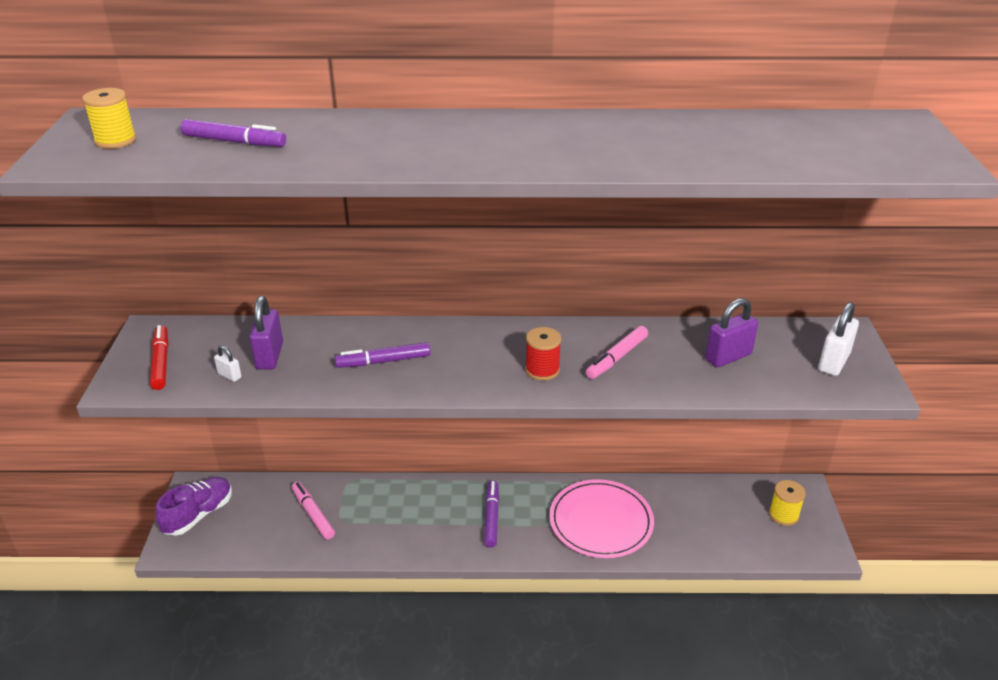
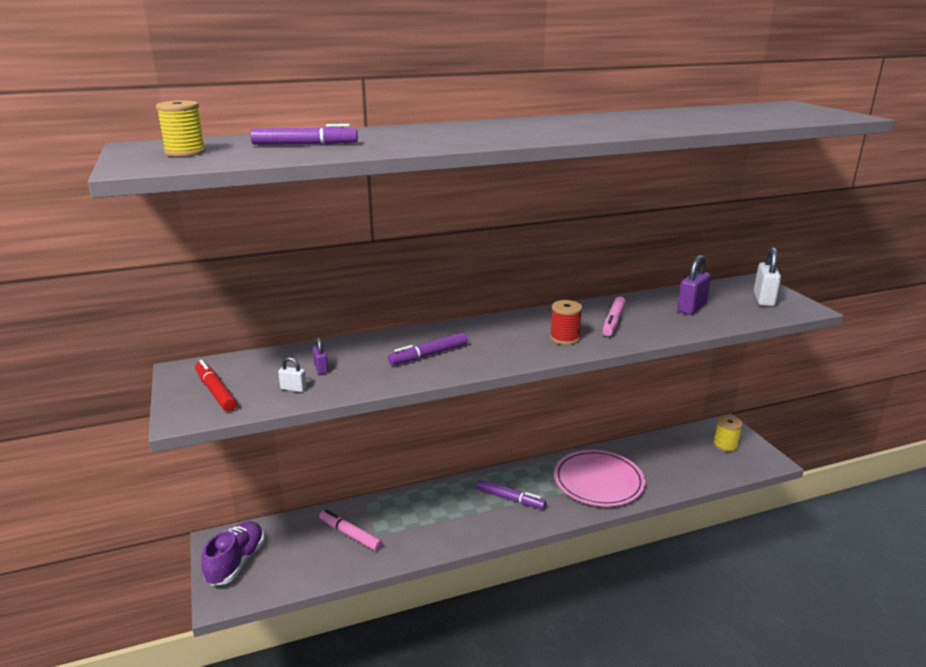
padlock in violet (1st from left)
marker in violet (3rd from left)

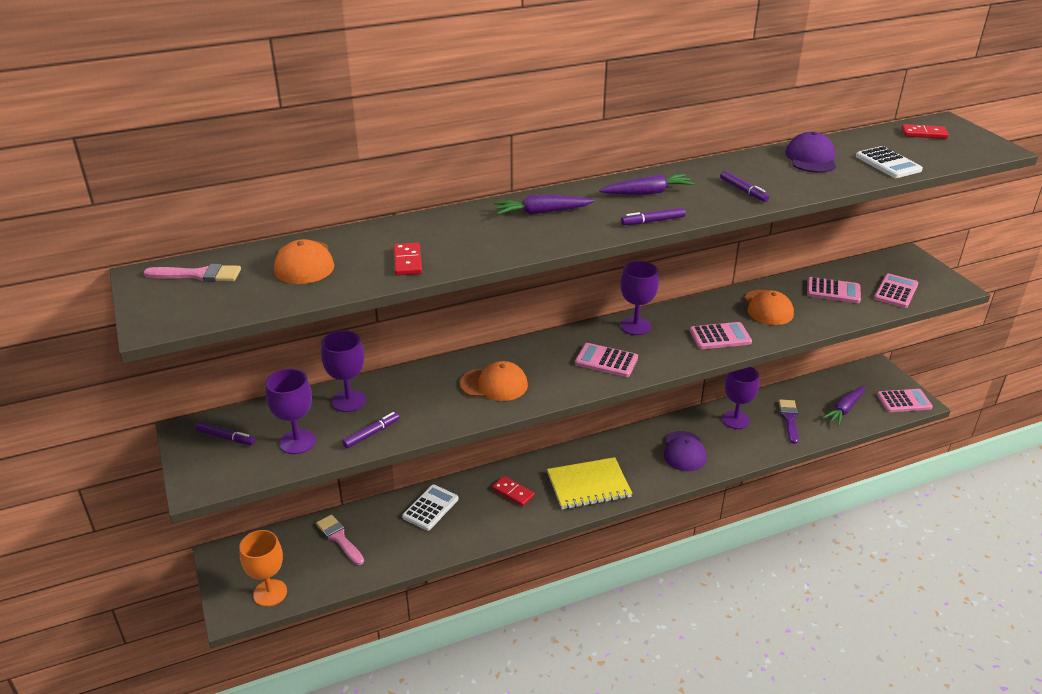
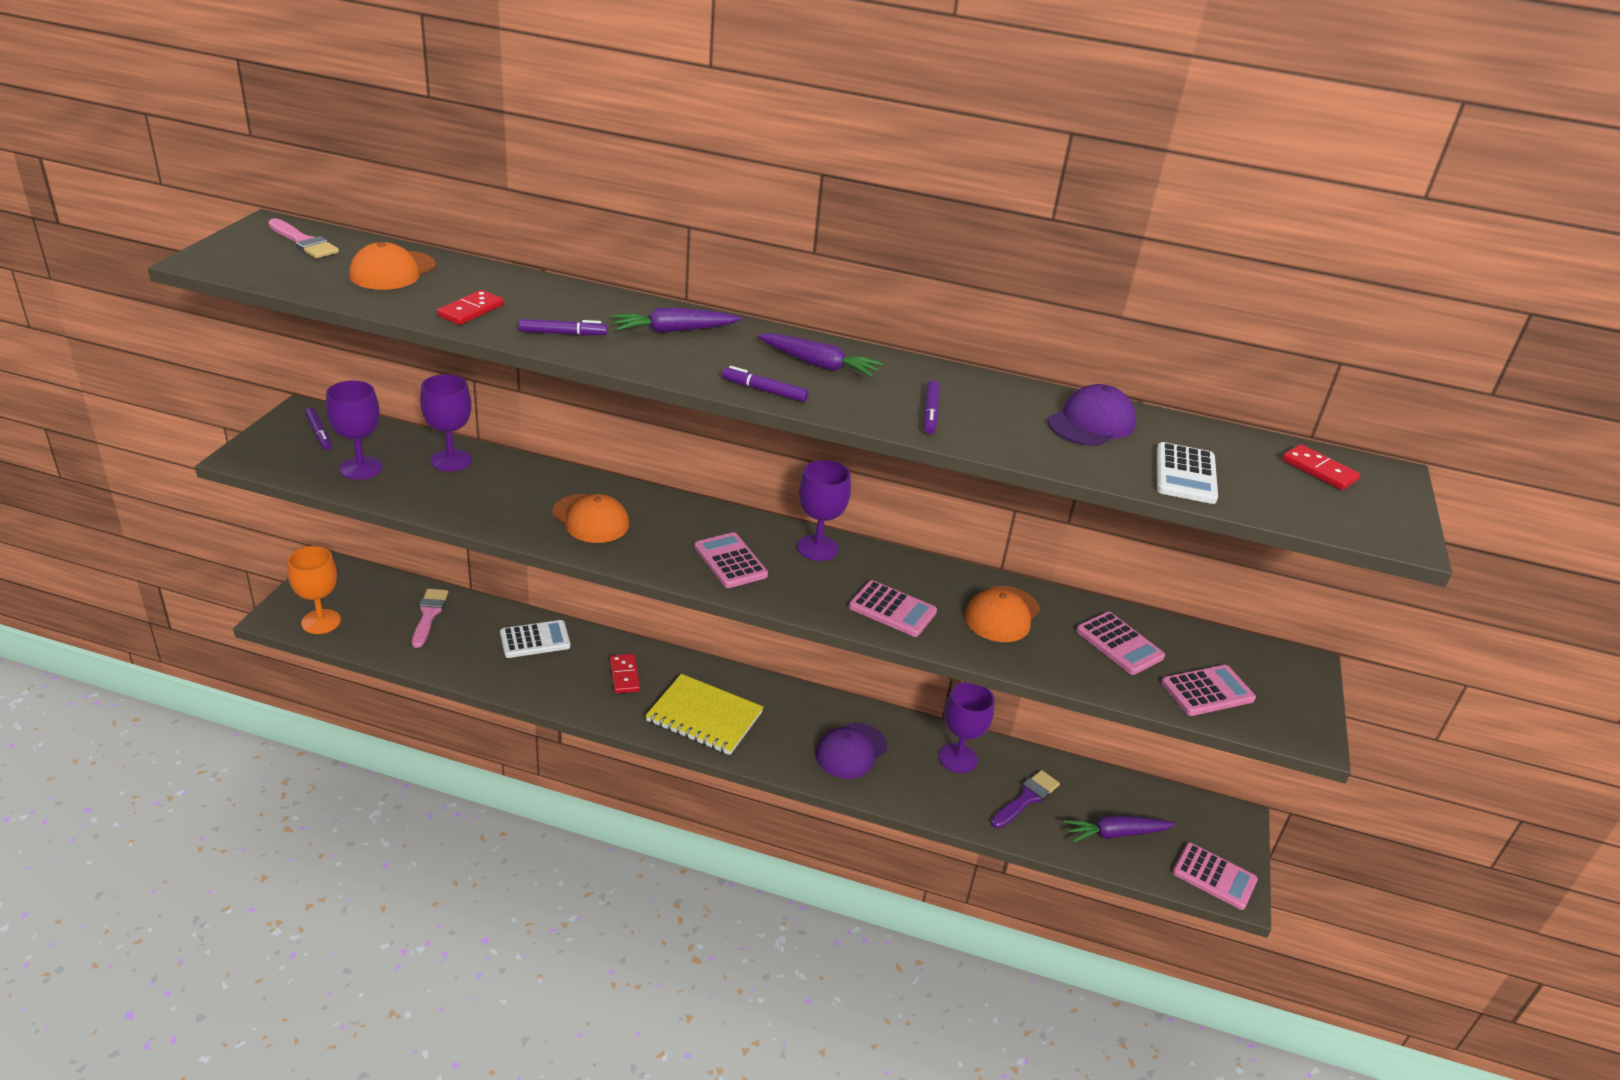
toy carrot in violet (1st from left)
marker in violet (2nd from left)

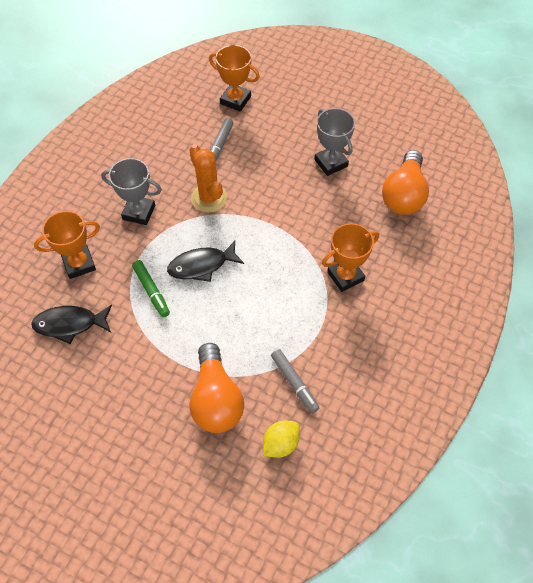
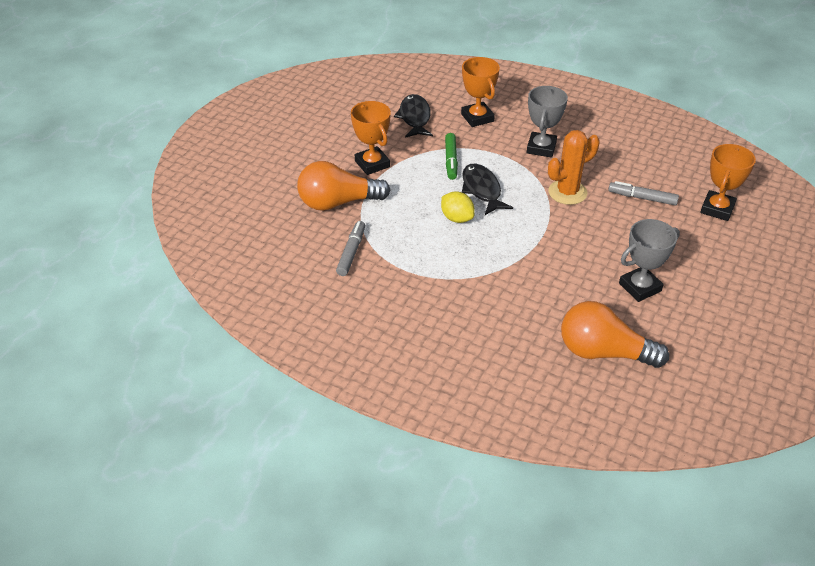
prize cup in orange-coloured (1st from left)
marker in green
marker in ash-grey (1st from left)
citrus fruit in bright yellow

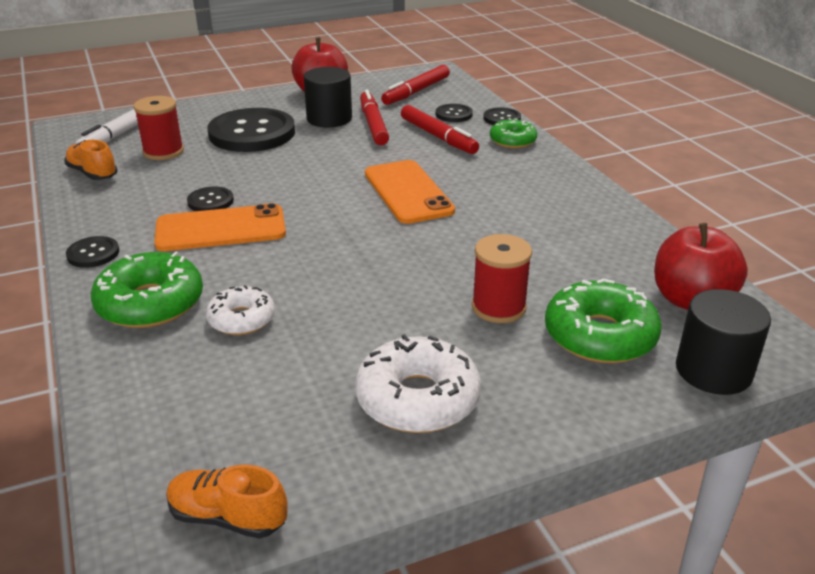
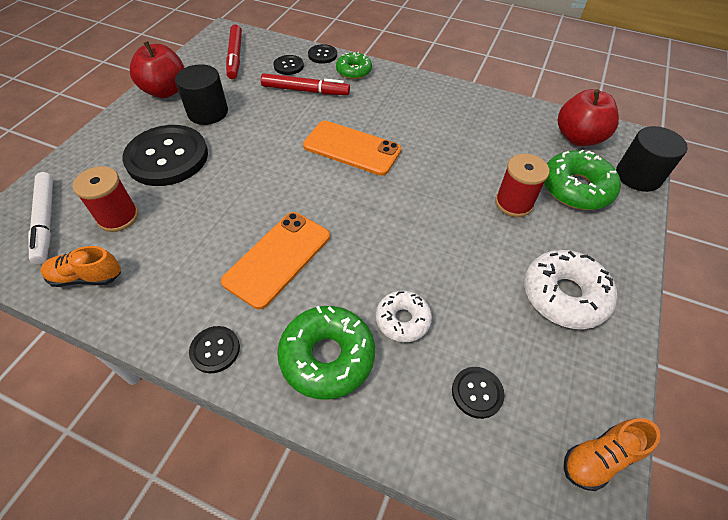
marker in crimson (1st from left in the first image)
button in black (5th from left)

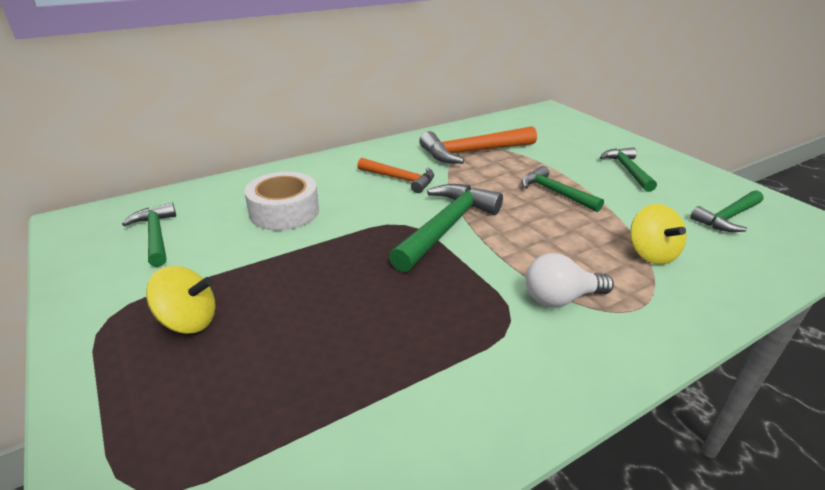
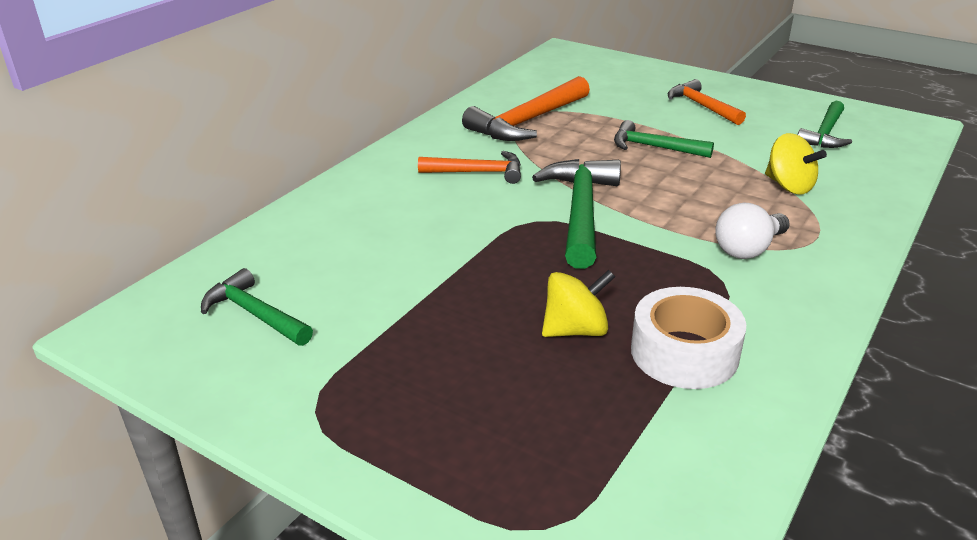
claw hammer in orange-coloured (3rd from left)
roll of tape in white
spinning top in bright yellow (1st from left)

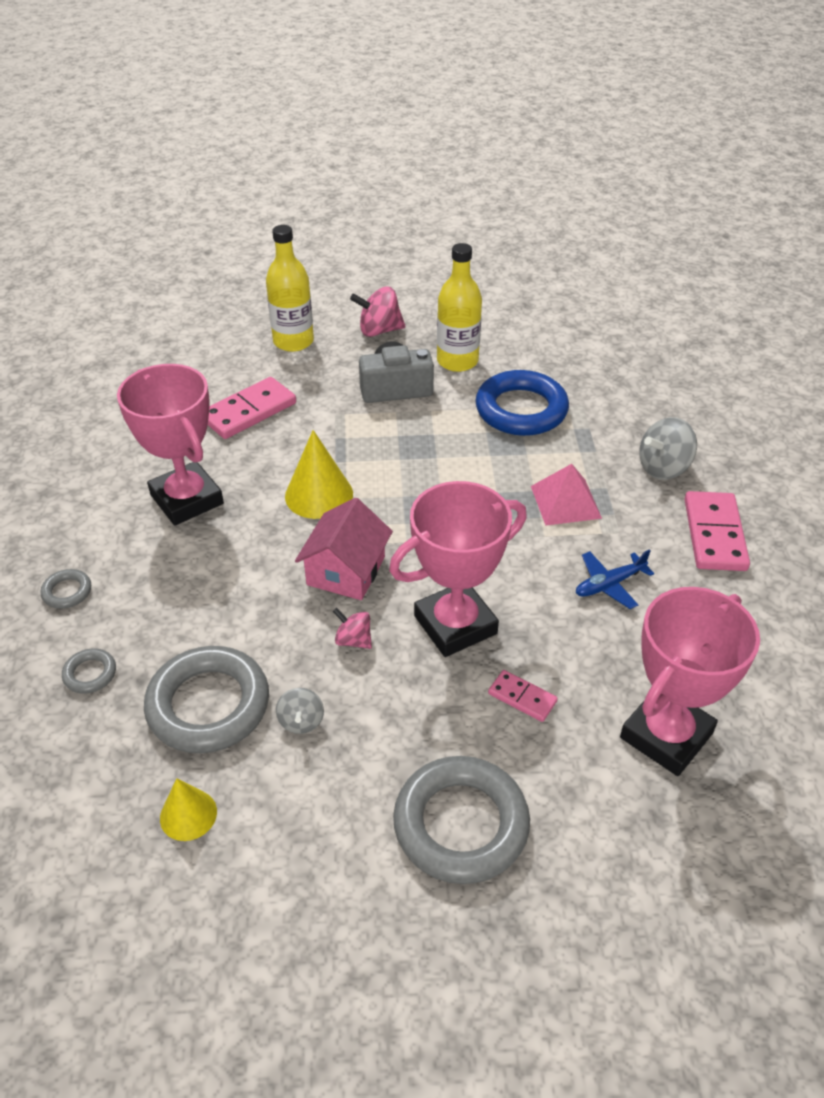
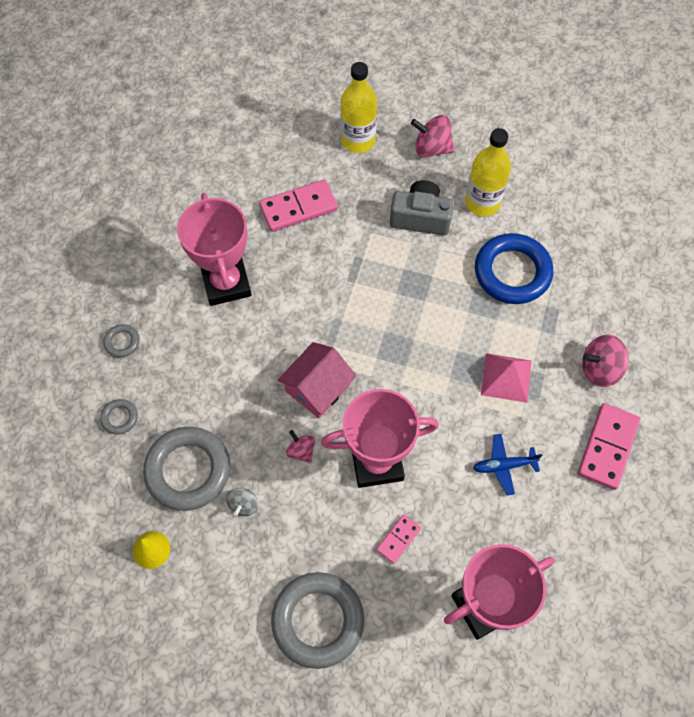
spinning top in pink (3rd from left)
cone in bright yellow (2nd from left in the first image)
domino piece in pink (2nd from left)

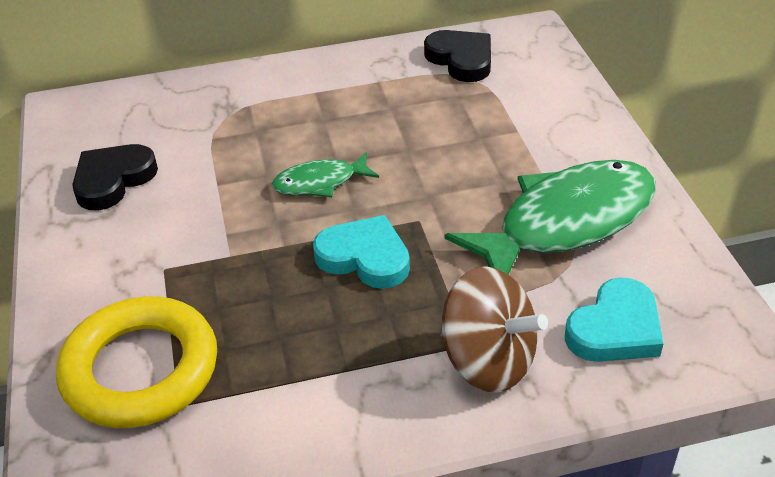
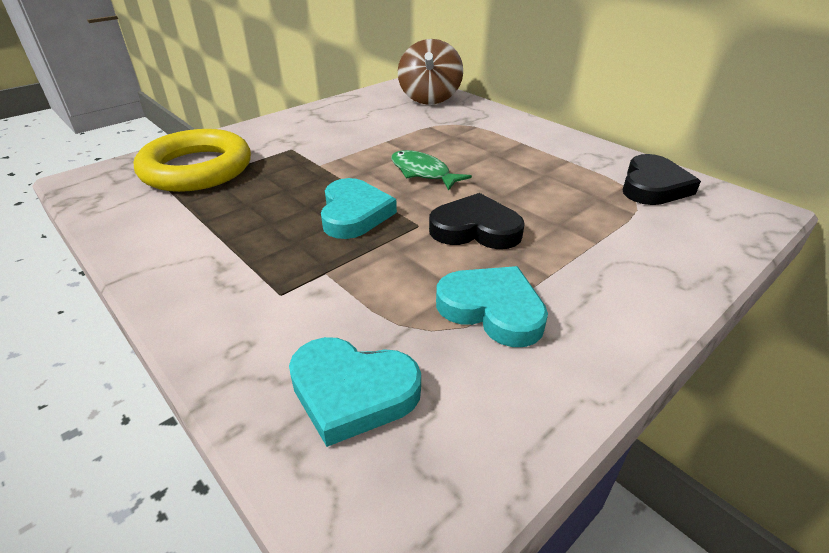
heart in black (1st from left)
heart in aqua (3rd from left)
spinning top in dark brown

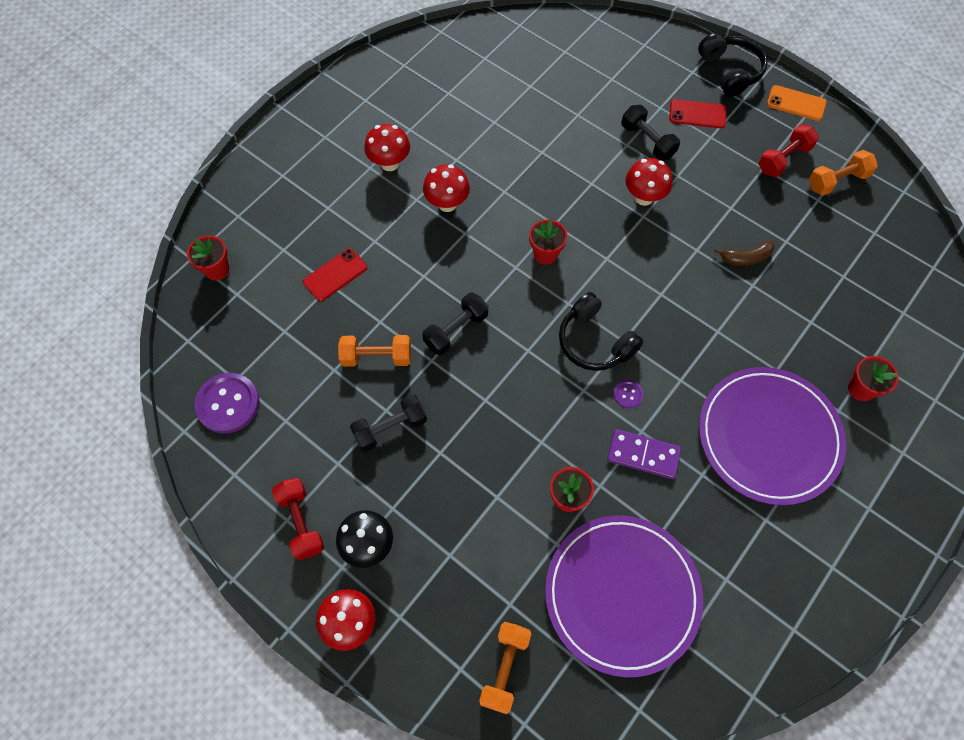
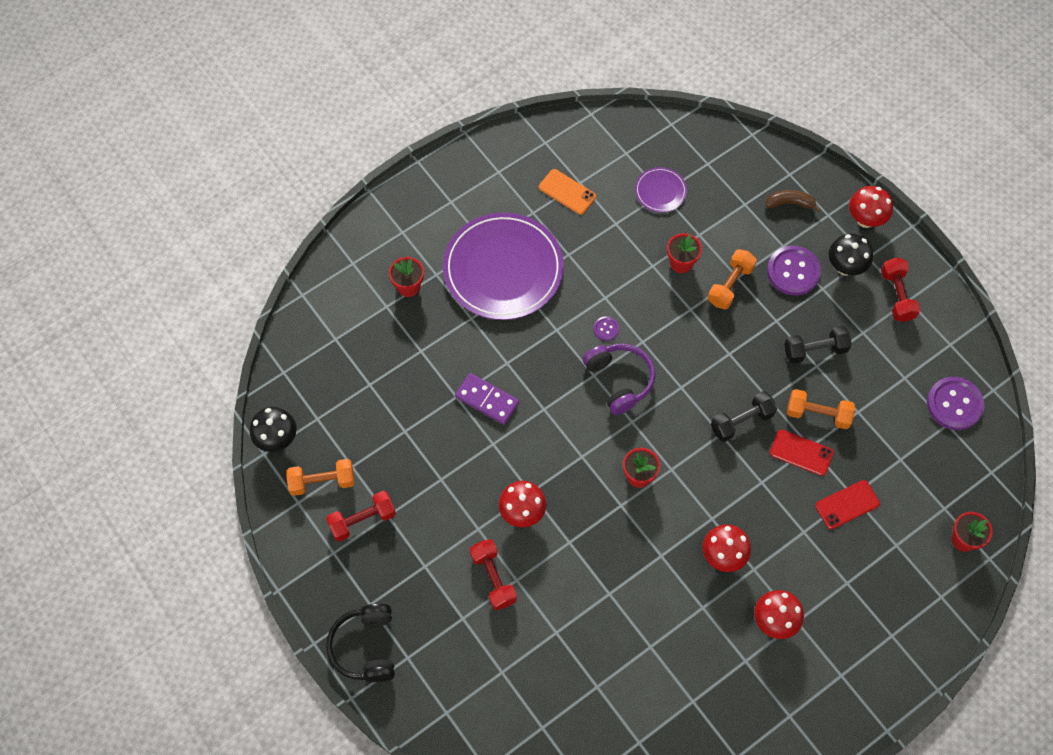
smartphone in orange-coloured
smartphone in crimson (1st from left)
free weight in crimson (2nd from left)
banana in dark brown
headphones in violet
domino piece in violet
dinner plate in violet (2nd from left)
free weight in orange-coloured (2nd from left)
button in violet (2nd from left)
toadstool in black (1st from left)

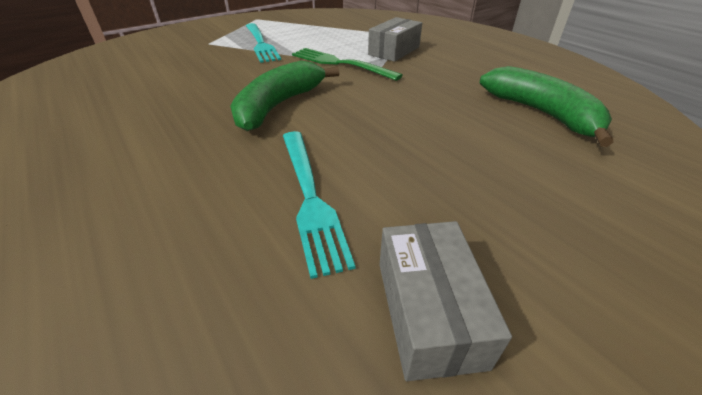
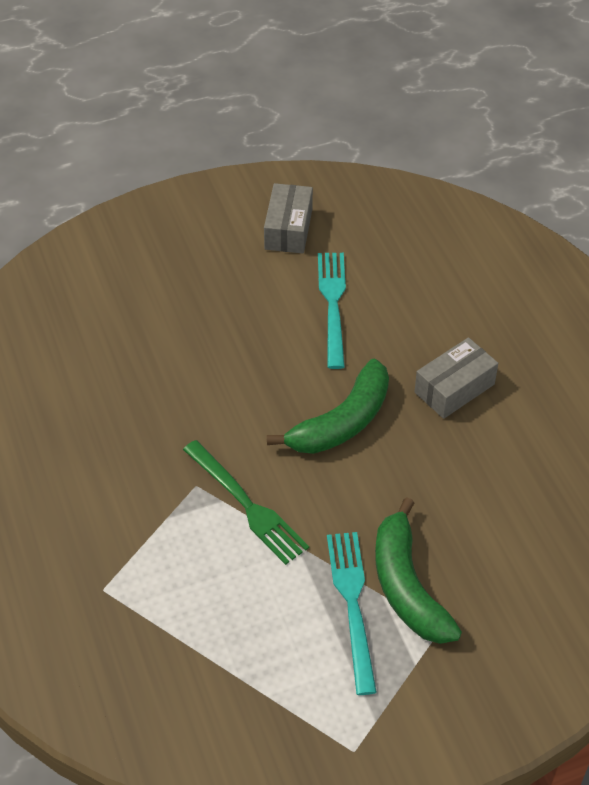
parcel in ash-grey (2nd from left)
banana in green (2nd from left)

